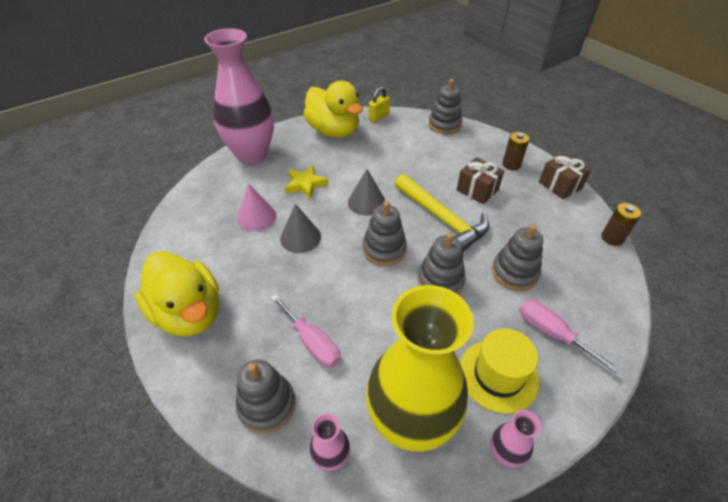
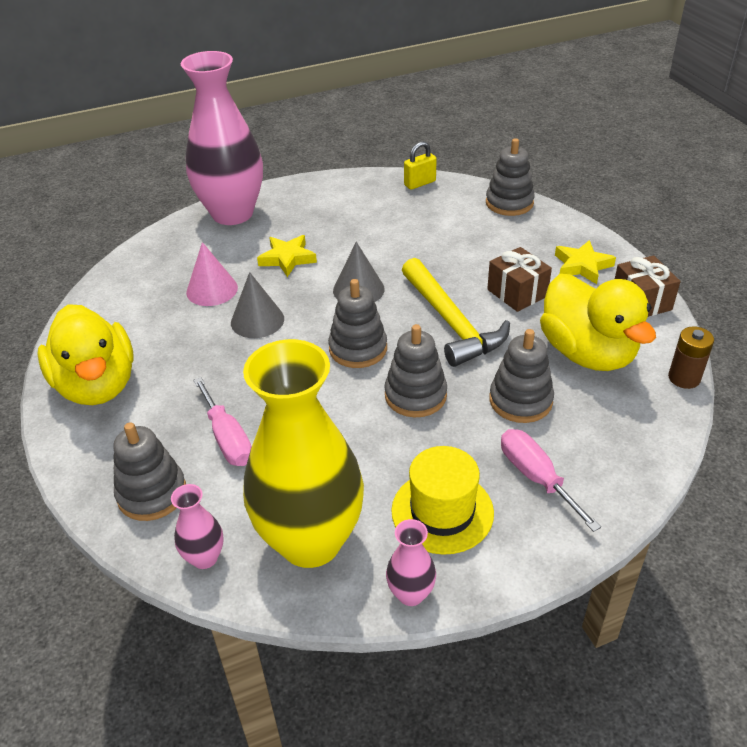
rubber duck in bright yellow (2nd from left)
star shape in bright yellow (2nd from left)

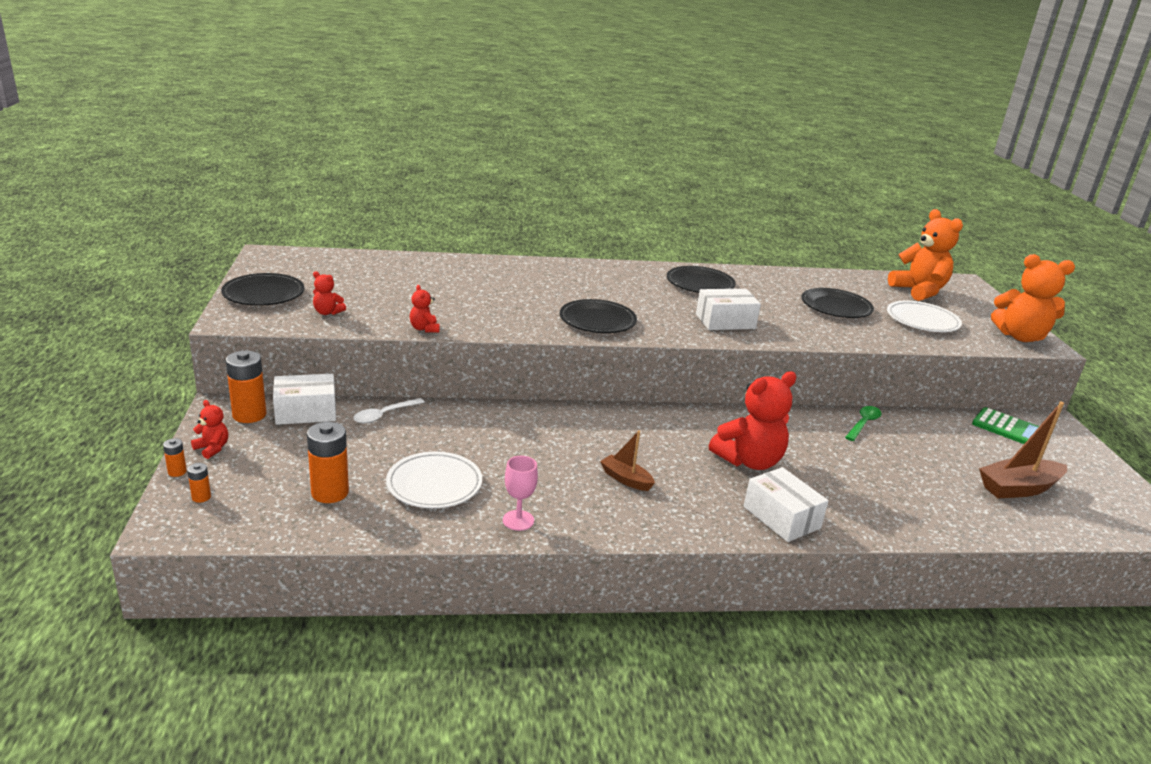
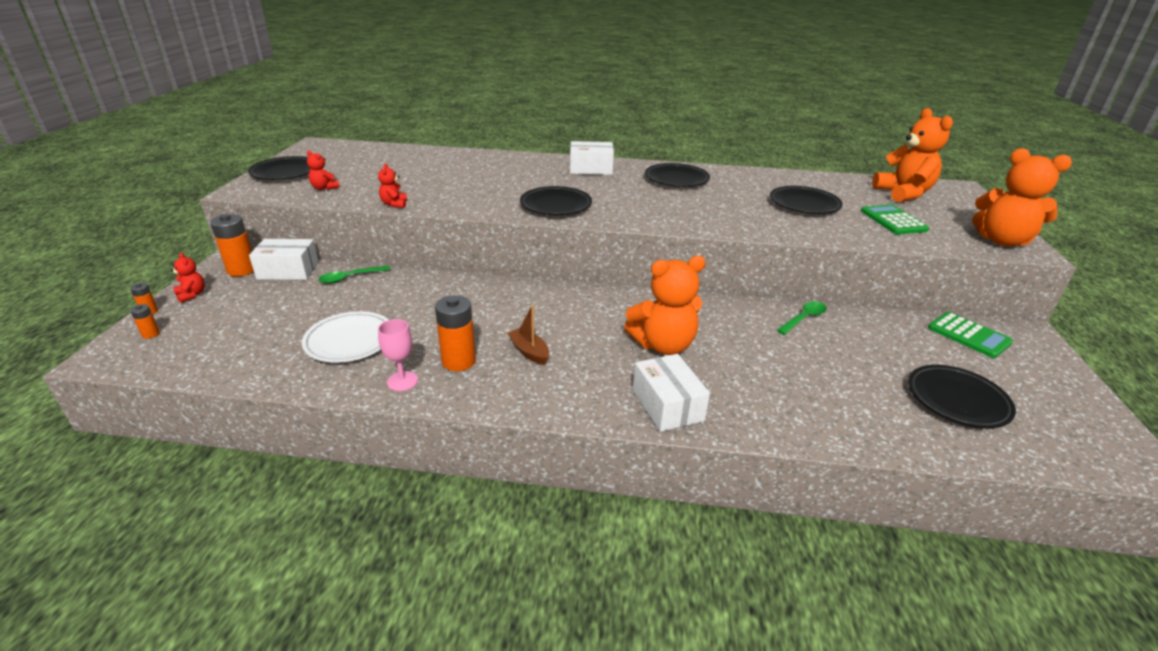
parcel in white (2nd from left)
pocket calculator in green (1st from left)
teddy bear in orange-coloured (1st from left)
spoon in green (1st from left)
dinner plate in black (5th from left)
AA battery in orange-coloured (4th from left)

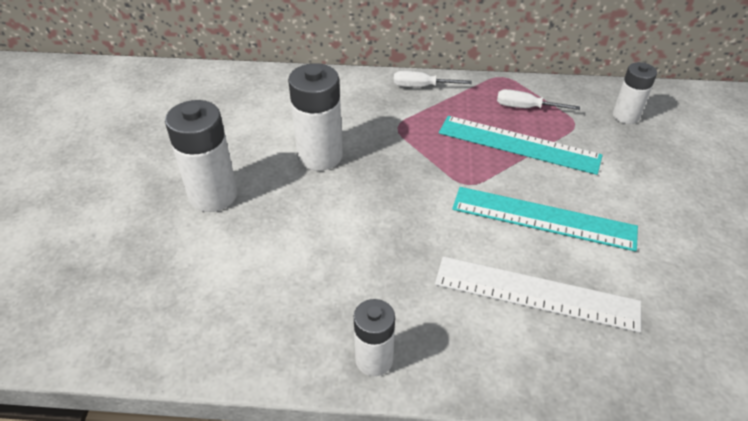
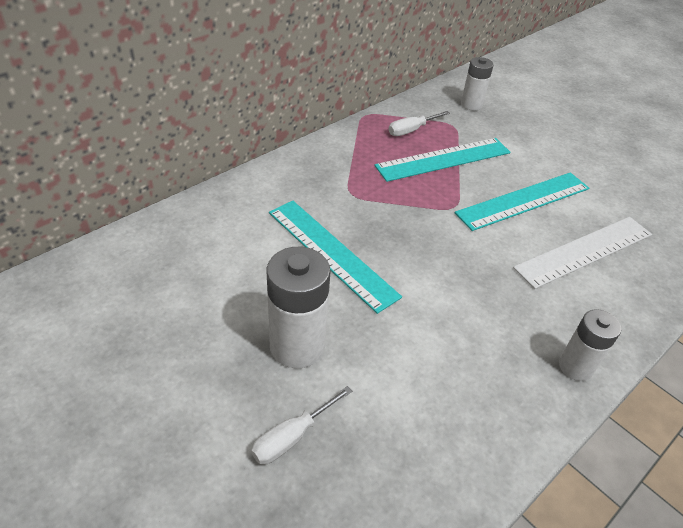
straightedge in aqua (1st from left)
flat screwdriver in white (1st from left)

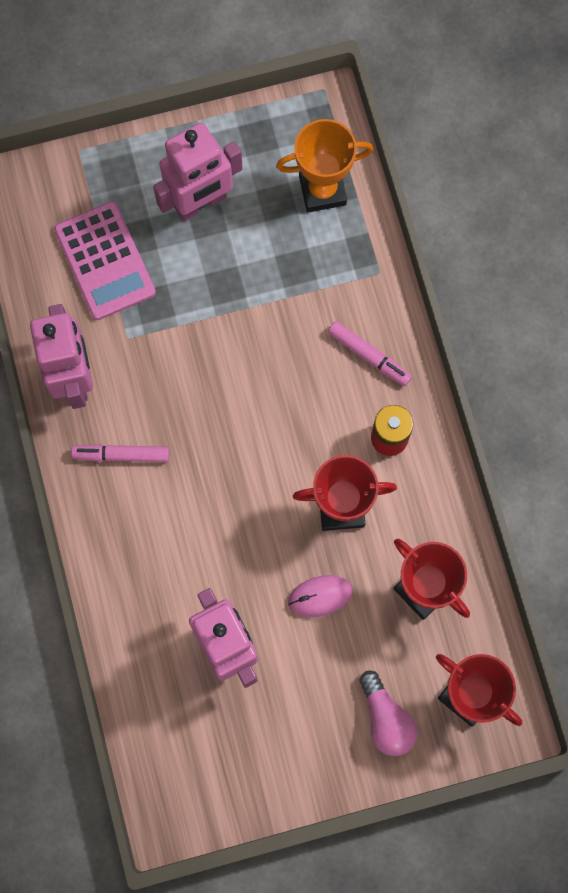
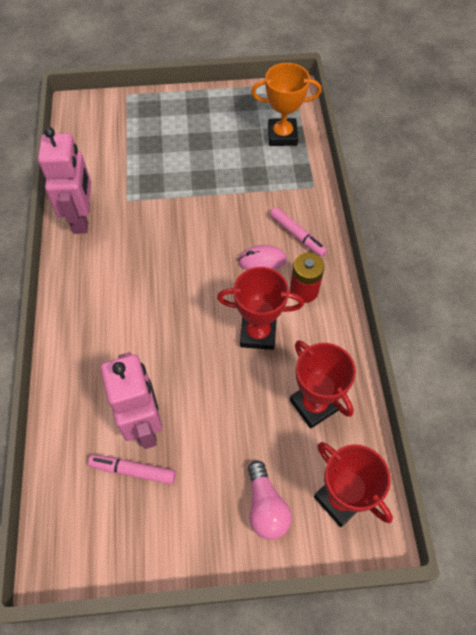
robot figure in pink (2nd from left in the first image)
pocket calculator in pink
marker in pink (1st from left)
computer mouse in pink

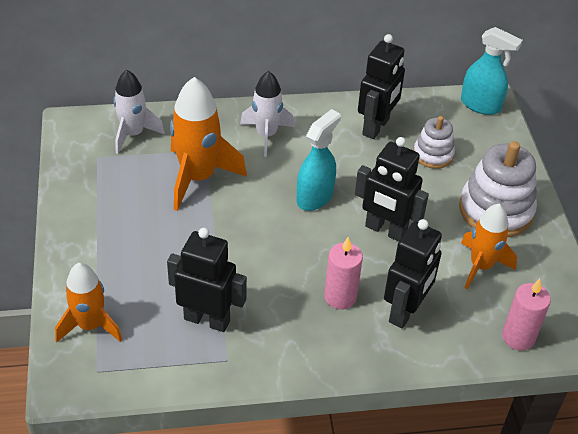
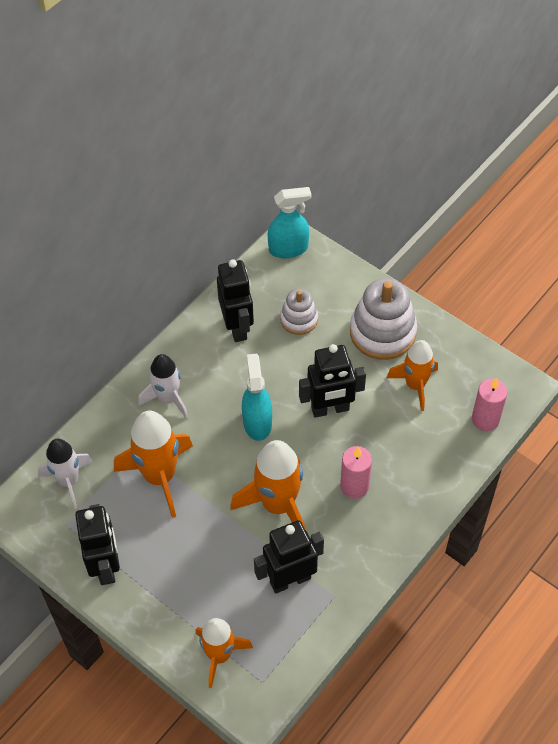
robot figure in black (1st from left)
rocket in orange-coloured (3rd from left)

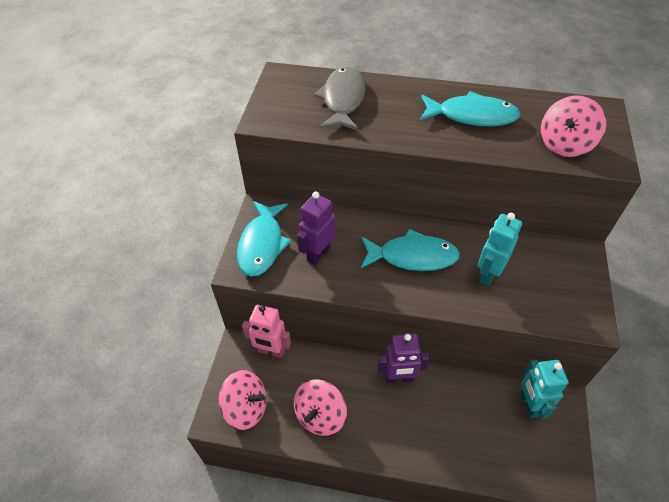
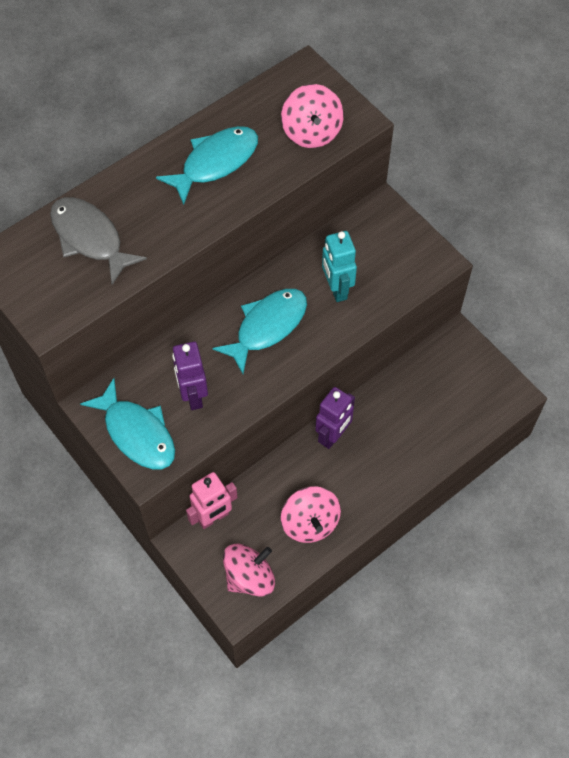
robot figure in aqua (2nd from left in the first image)

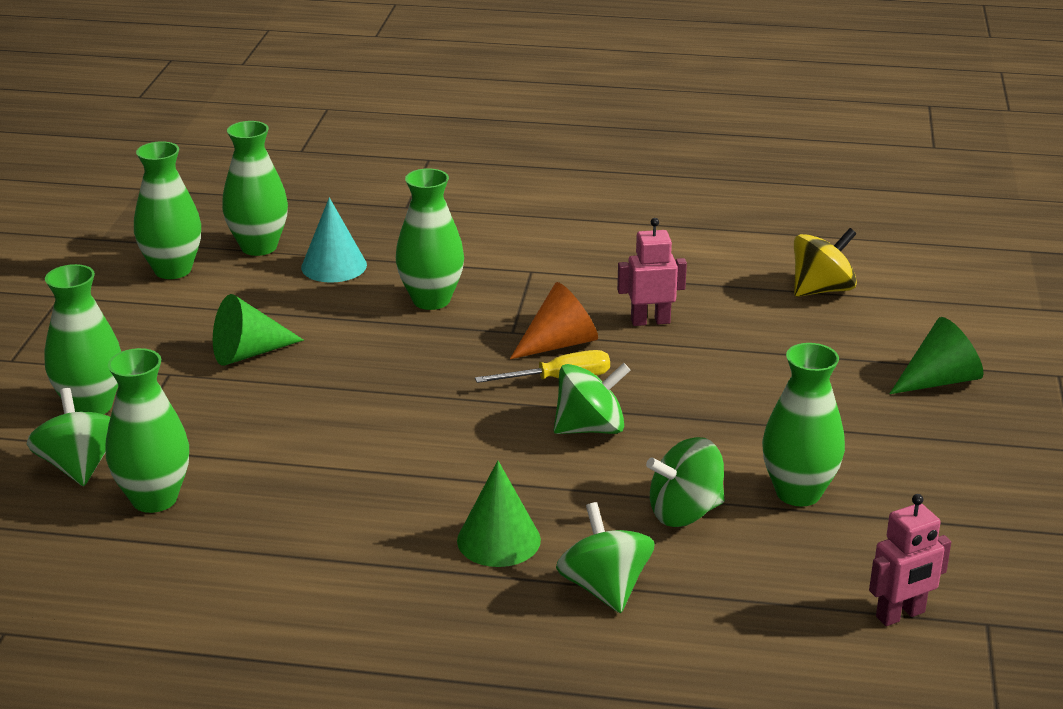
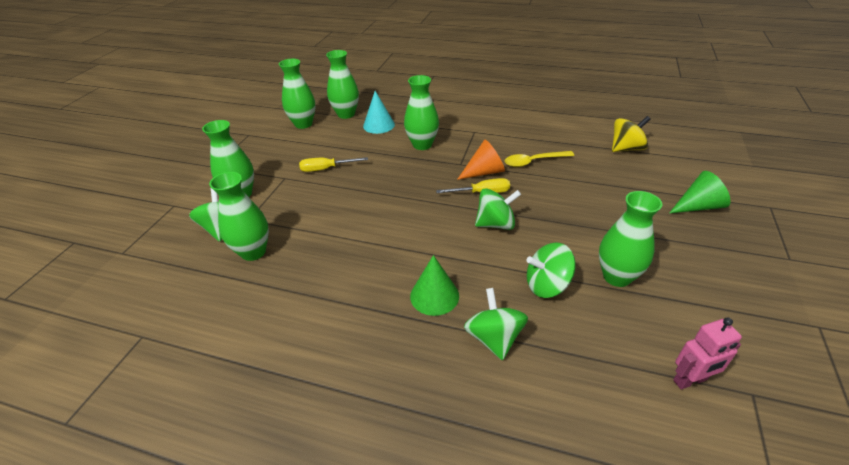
spoon in bright yellow
flat screwdriver in bright yellow (1st from left)

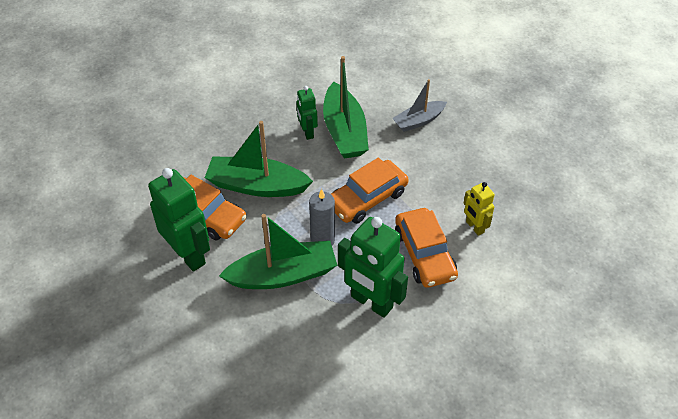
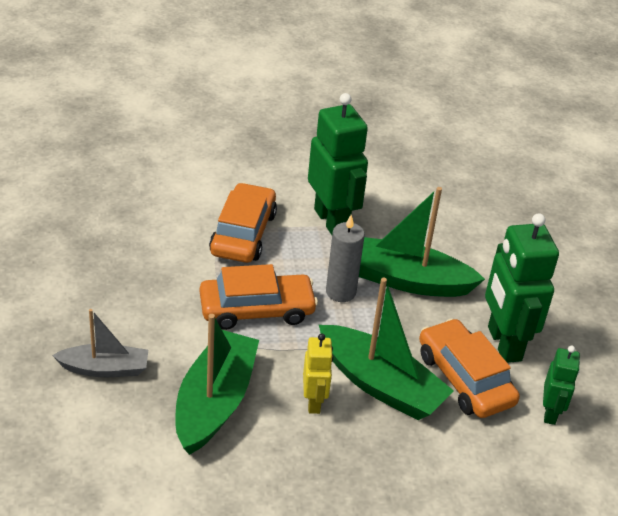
robot figure in green (3rd from left)
robot figure in bright yellow

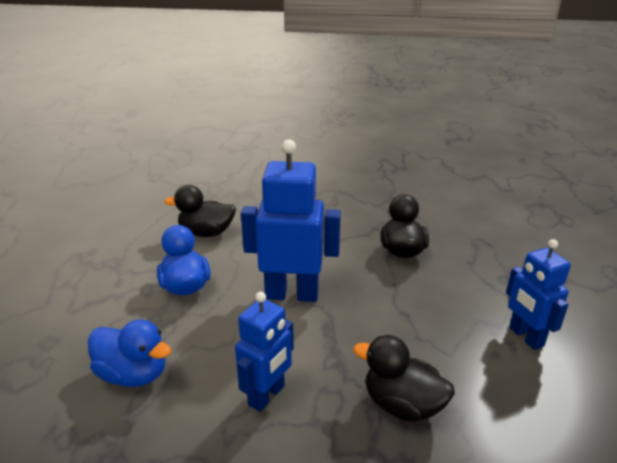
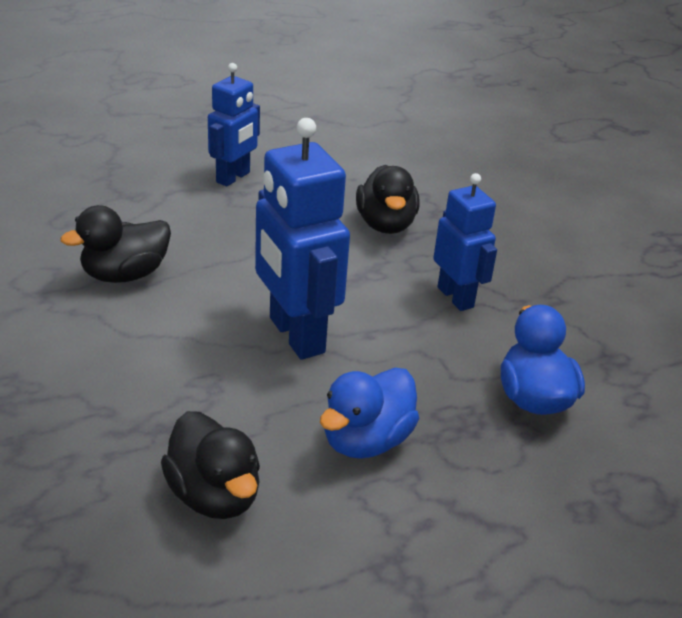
robot figure in royal blue (3rd from left)

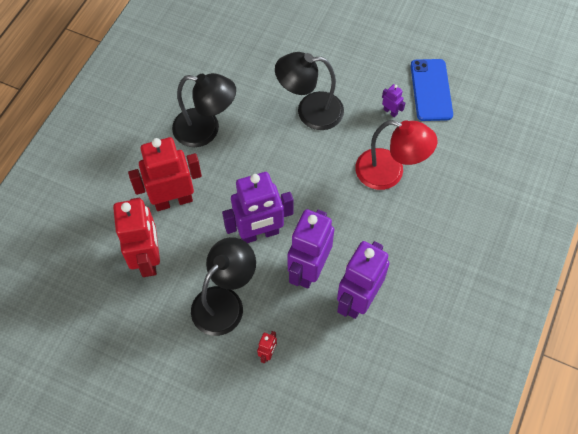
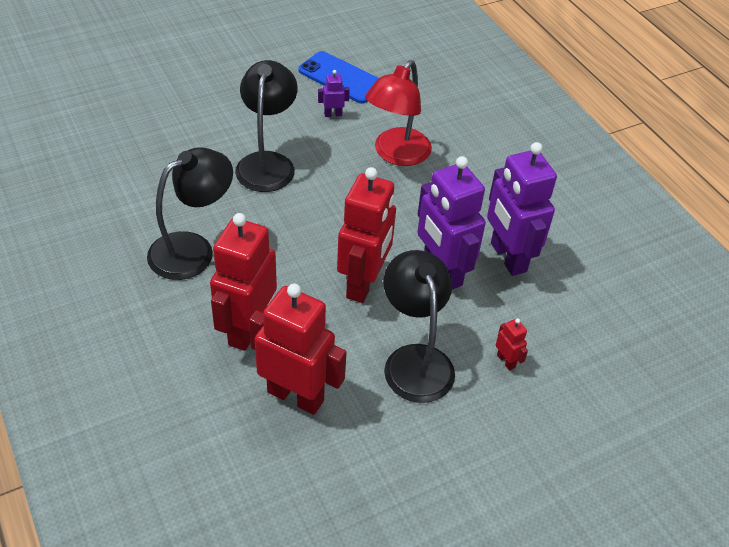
lamp in black (2nd from left)
lamp in crimson
robot figure in crimson (3rd from left)

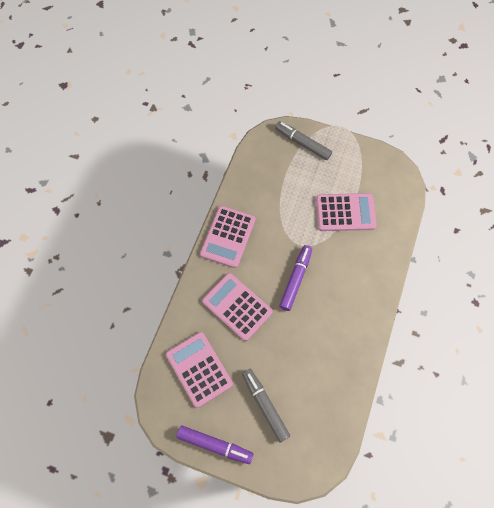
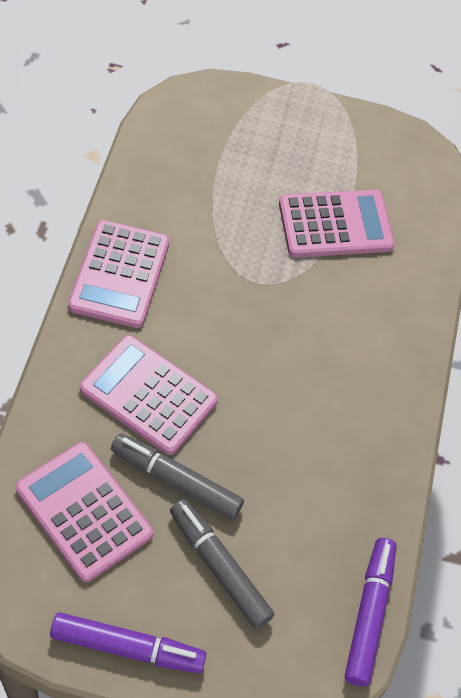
marker in ash-grey (1st from left)
marker in violet (2nd from left)

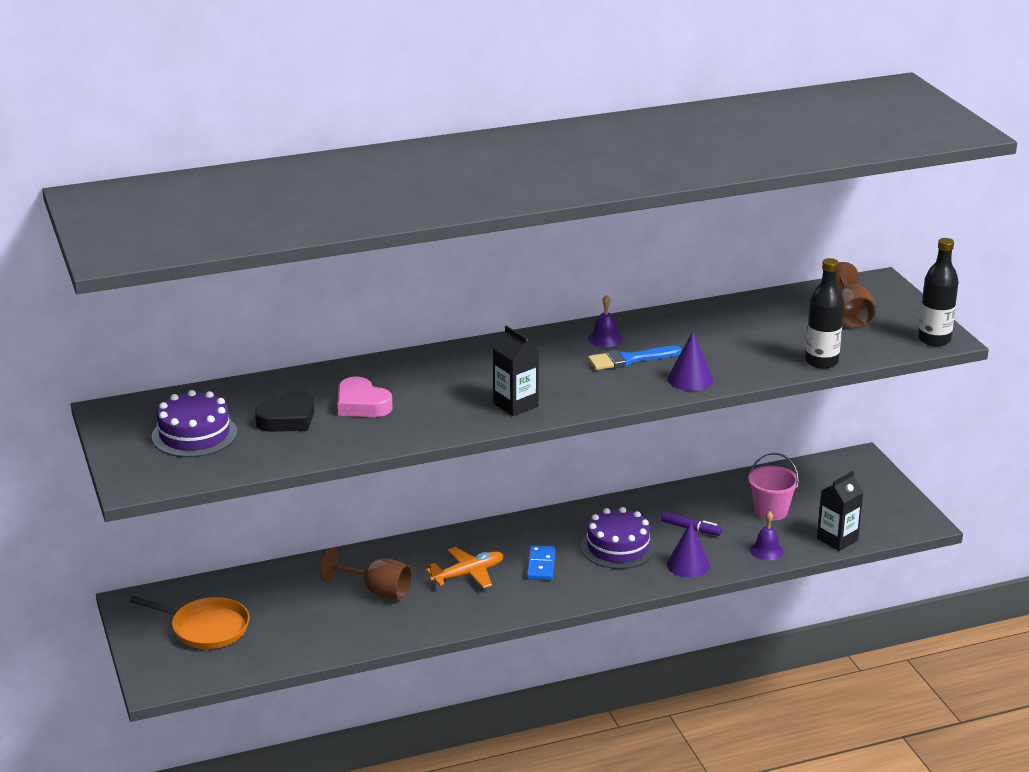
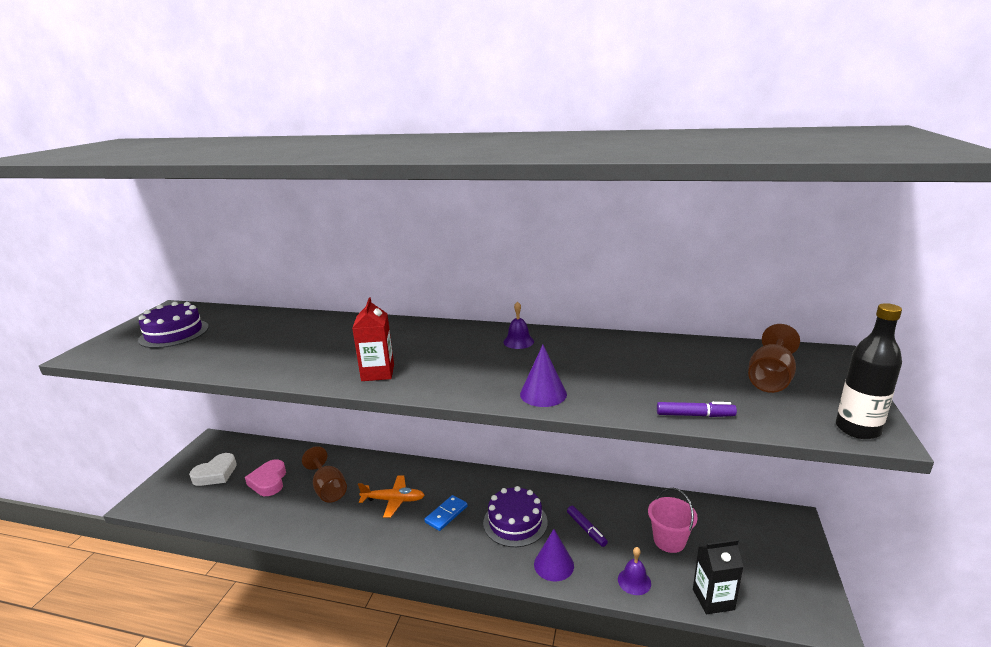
marker in violet (2nd from left)
carton in crimson
paintbrush in royal blue
heart in pink
heart in black
heart in white

